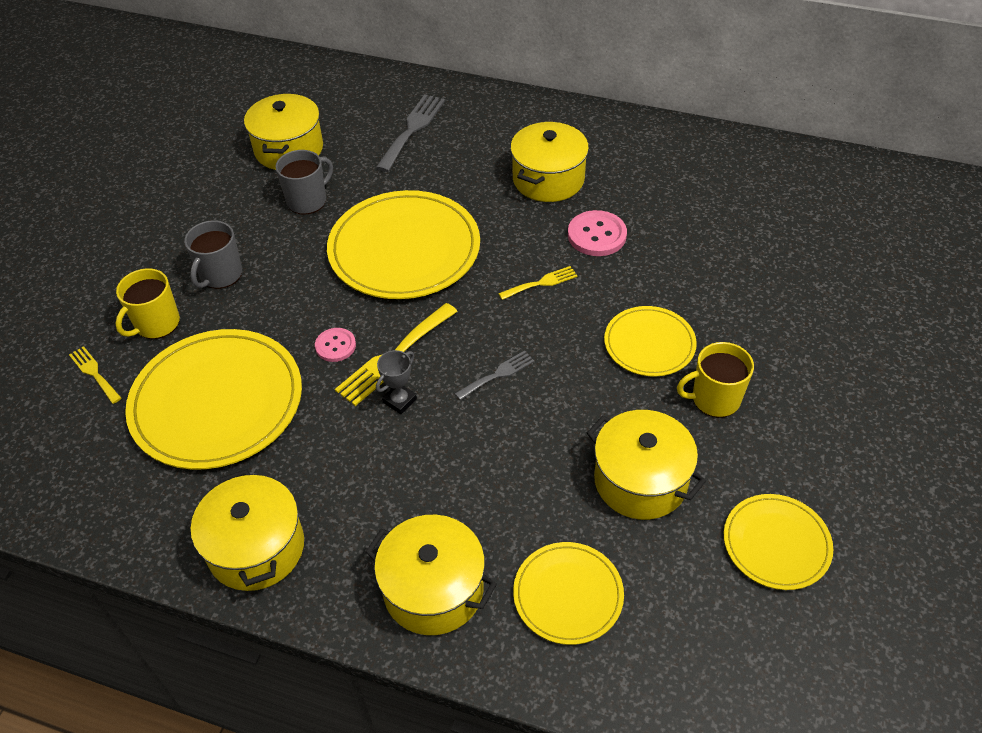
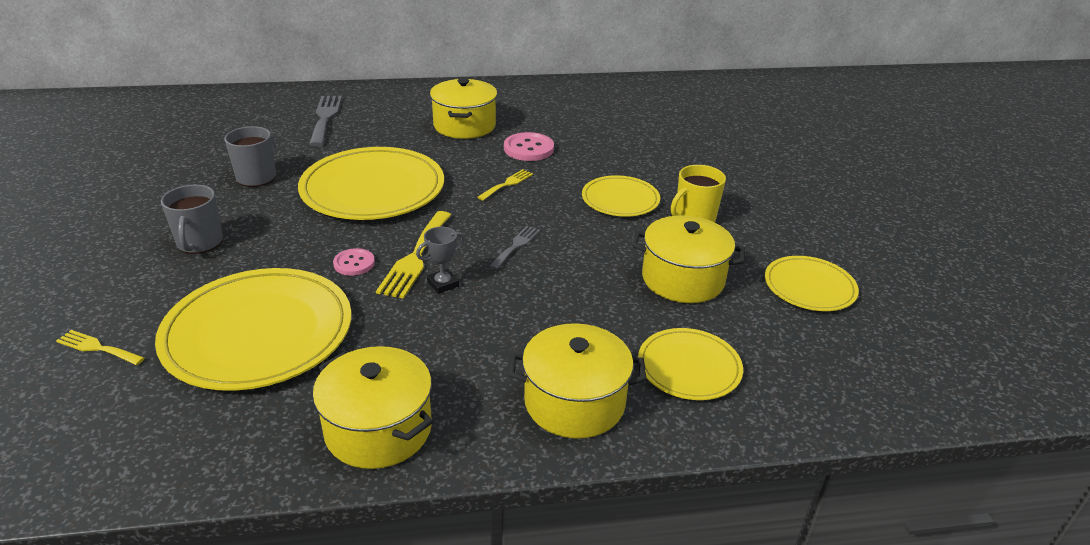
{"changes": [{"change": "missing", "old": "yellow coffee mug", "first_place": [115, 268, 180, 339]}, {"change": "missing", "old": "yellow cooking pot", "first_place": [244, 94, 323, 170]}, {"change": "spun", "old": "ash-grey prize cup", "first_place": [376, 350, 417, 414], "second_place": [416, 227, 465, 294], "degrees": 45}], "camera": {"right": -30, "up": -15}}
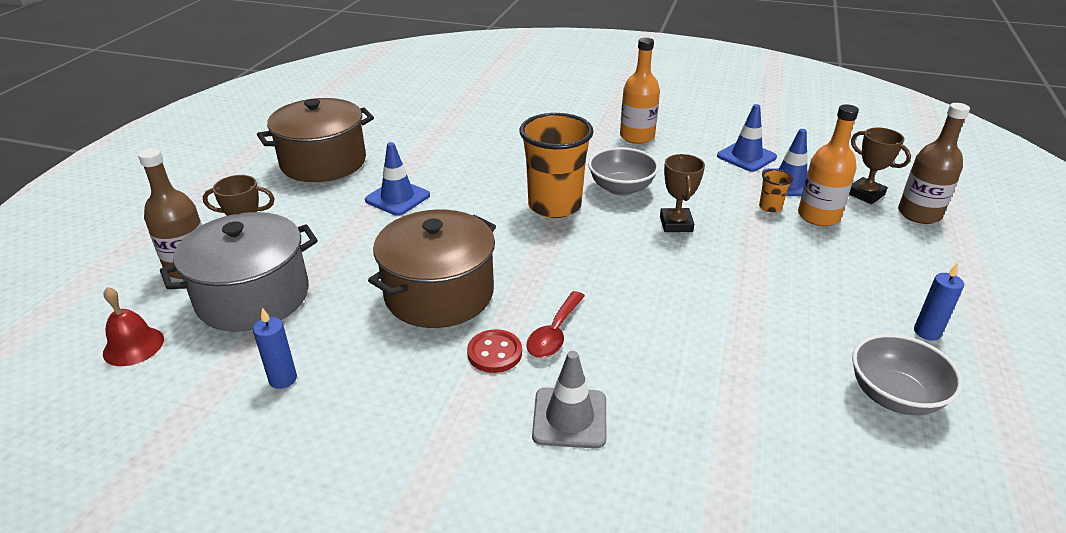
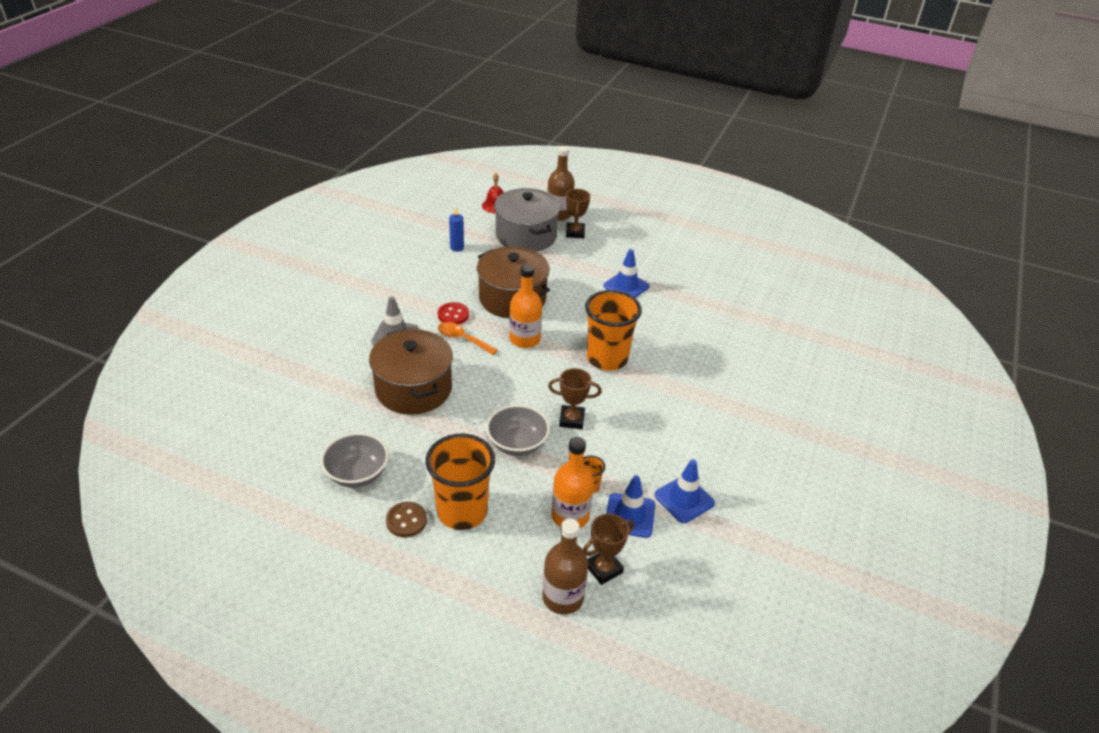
{"changes": [{"change": "relocated", "old": "dark brown cooking pot", "first_place": [257, 98, 374, 182], "second_place": [369, 329, 453, 415]}, {"change": "colour", "old": "scarlet teaspoon", "new": "orange teaspoon", "first_place": [526, 291, 585, 358], "second_place": [438, 322, 498, 355]}, {"change": "relocated", "old": "ash-grey serving bowl", "first_place": [588, 147, 659, 196], "second_place": [486, 405, 550, 456]}, {"change": "relocated", "old": "orange bottle", "first_place": [620, 38, 660, 144], "second_place": [509, 264, 542, 348]}, {"change": "exchanged", "old": "cobalt candle", "new": "dark brown shirt button", "first_place": [914, 263, 964, 340], "second_place": [386, 502, 427, 537]}, {"change": "appeared", "new": "orange tumbler", "second_place": [426, 434, 495, 530]}], "camera": {"right": 95, "up": 5}}
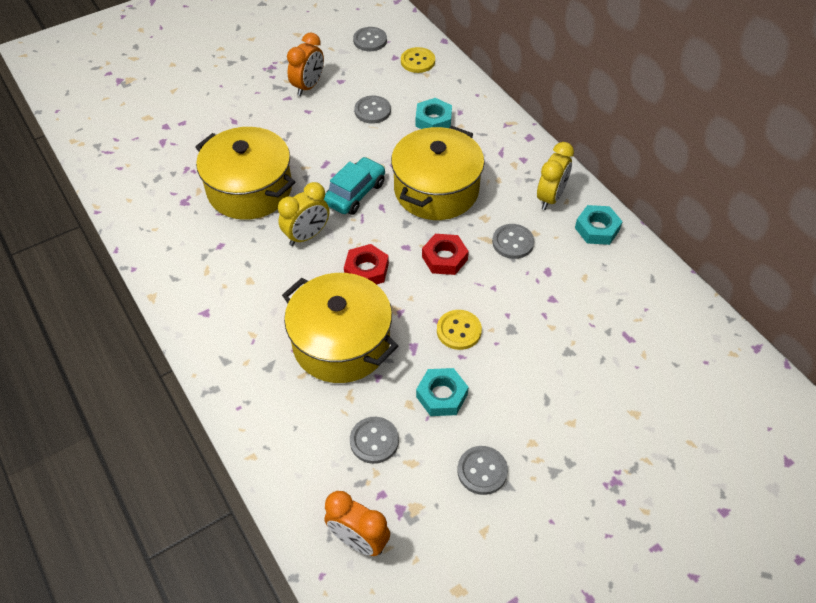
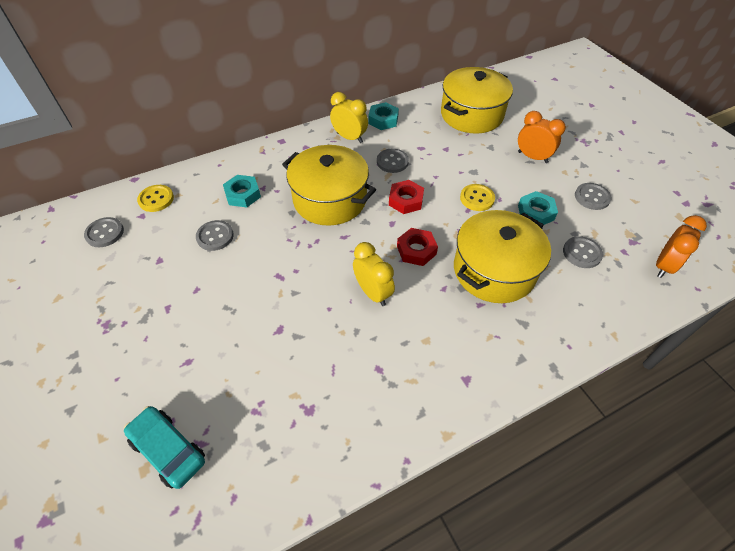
{"changes": [{"change": "relocated", "old": "yellow cooking pot", "first_place": [195, 127, 295, 220], "second_place": [441, 67, 513, 133]}, {"change": "relocated", "old": "orange bedside clock", "first_place": [287, 33, 324, 96], "second_place": [518, 111, 566, 163]}, {"change": "relocated", "old": "teal toy car", "first_place": [323, 157, 385, 215], "second_place": [124, 406, 205, 489]}], "camera": {"right": -85, "up": 0}}
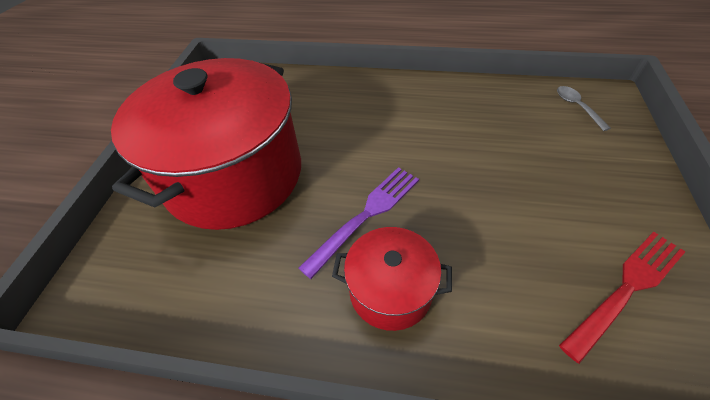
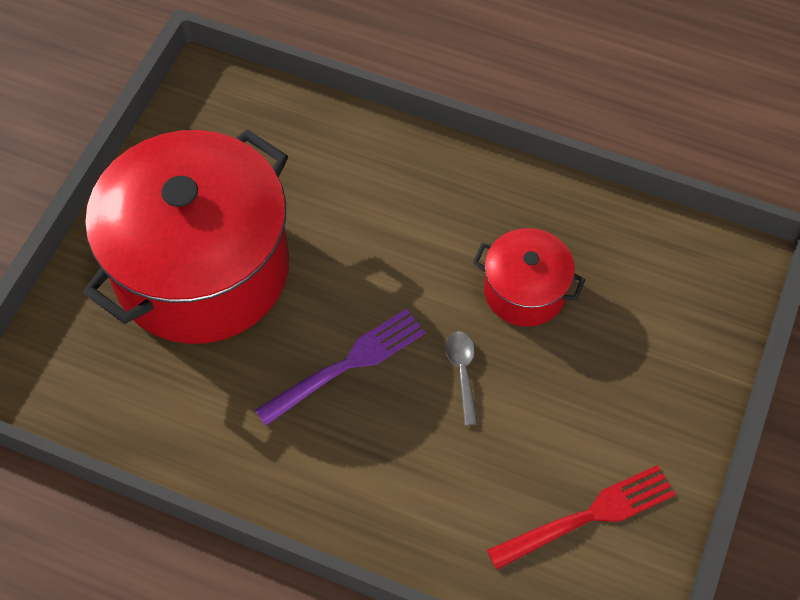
{"changes": [{"change": "relocated", "old": "scarlet cooking pot", "first_place": [332, 227, 452, 331], "second_place": [473, 228, 585, 327]}, {"change": "relocated", "old": "ash-grey teaspoon", "first_place": [557, 86, 611, 131], "second_place": [446, 331, 478, 426]}], "camera": {"right": 10, "up": 10}}
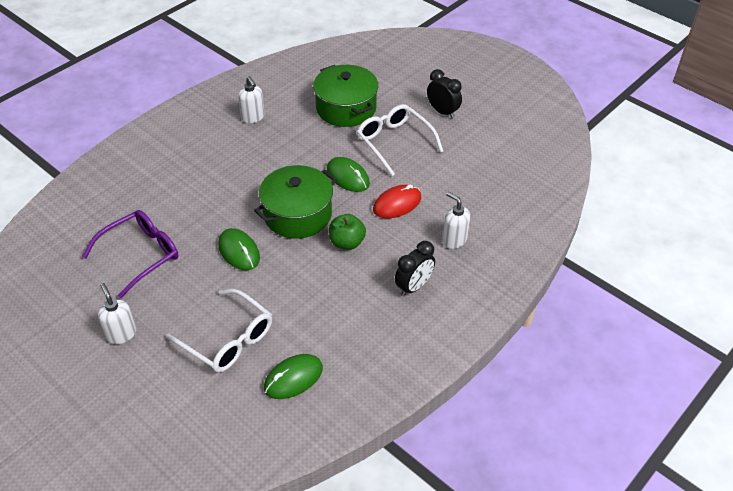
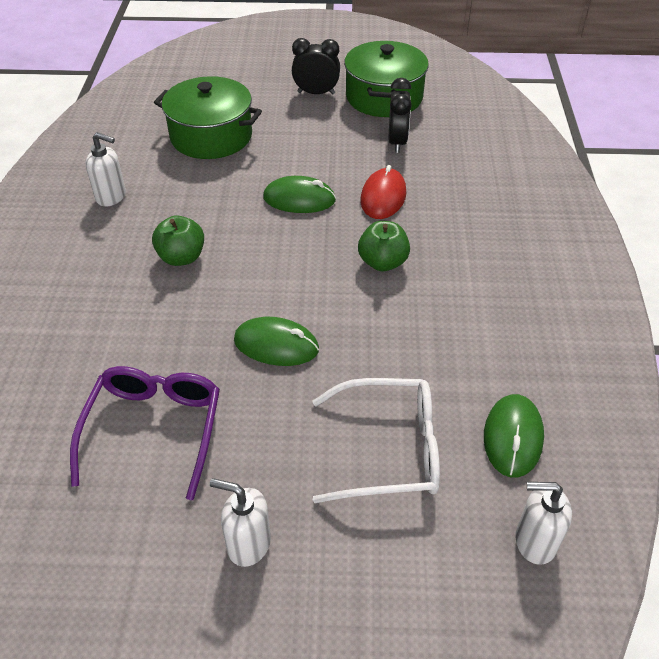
{"changes": [{"change": "relocated", "old": "leaf-green cooking pot", "first_place": [254, 165, 337, 239], "second_place": [344, 41, 429, 117]}, {"change": "missing", "old": "snow-white spectacles", "first_place": [357, 104, 444, 176]}, {"change": "relocated", "old": "ebony bedside clock", "first_place": [395, 241, 435, 297], "second_place": [389, 78, 412, 153]}, {"change": "relocated", "old": "snow-white soap pump", "first_place": [442, 192, 470, 249], "second_place": [515, 482, 572, 565]}, {"change": "appeared", "new": "leaf-green toy apple", "second_place": [152, 215, 204, 266]}], "camera": {"right": -40, "up": 0}}
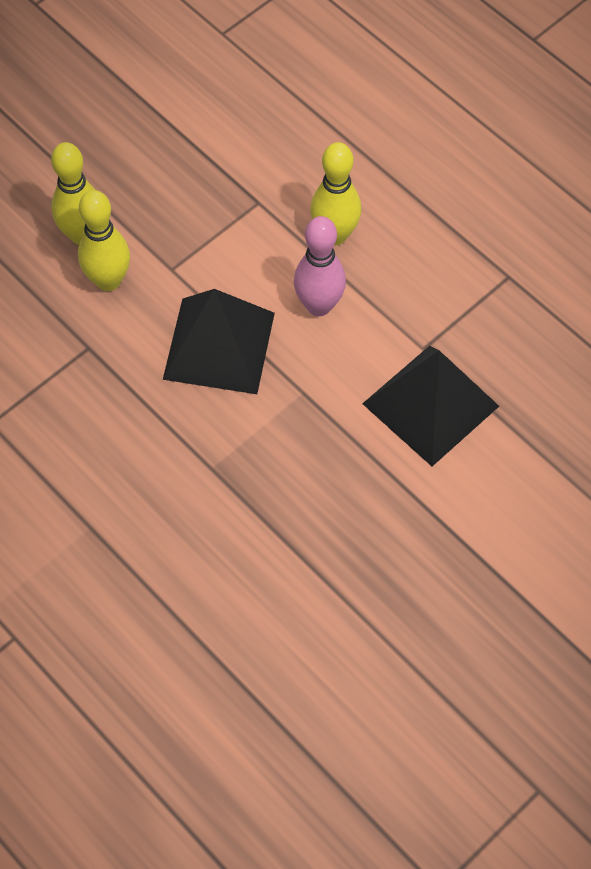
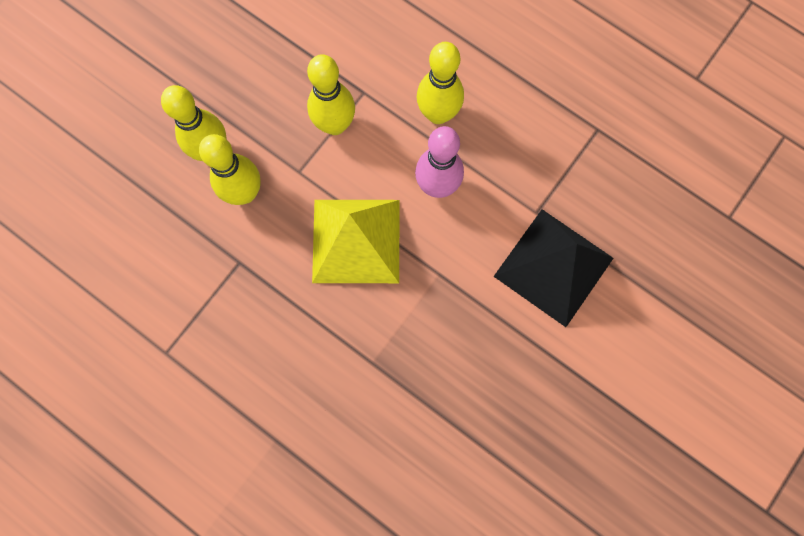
{"changes": [{"change": "colour", "old": "ebony solid pyramid", "new": "yellow solid pyramid", "first_place": [163, 289, 275, 394], "second_place": [312, 200, 399, 283]}, {"change": "appeared", "new": "yellow tenpin", "second_place": [307, 54, 355, 135]}], "camera": {"right": -10, "up": 15}}
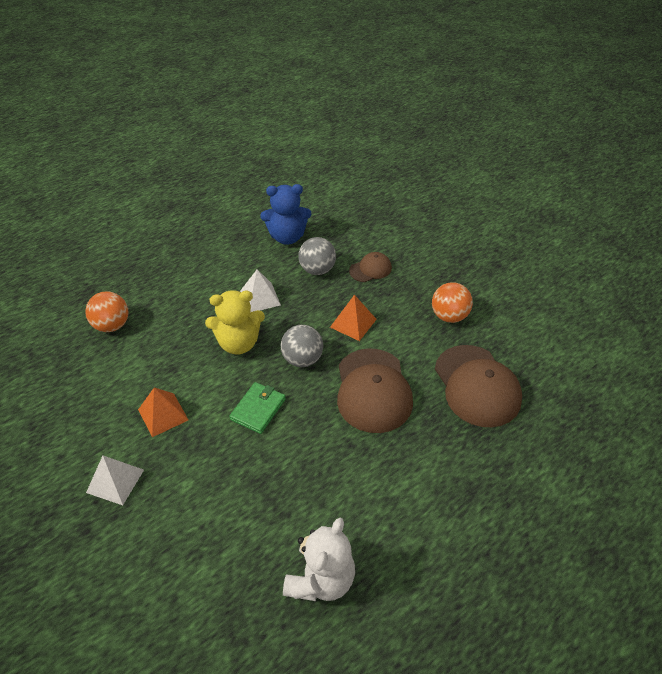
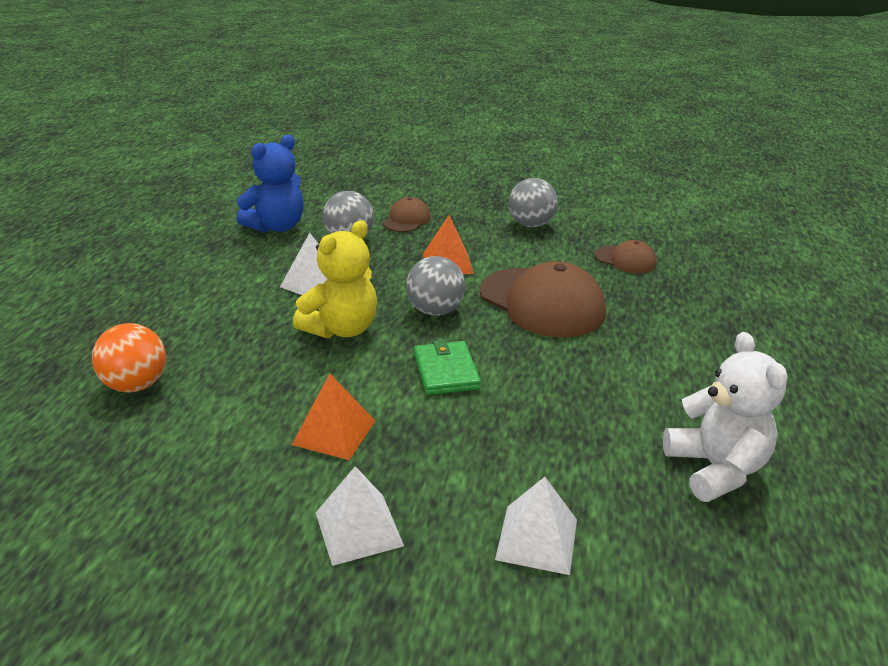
{"changes": [{"change": "colour", "old": "orange ball", "new": "ash-grey ball", "first_place": [432, 282, 473, 323], "second_place": [509, 178, 558, 227]}, {"change": "size", "old": "dark brown cap", "first_place": [435, 345, 522, 427], "second_place": [595, 240, 657, 274], "factor": 0.51}, {"change": "appeared", "new": "snow-white solid pyramid", "second_place": [495, 477, 577, 575]}], "camera": {"right": -40, "up": -15}}
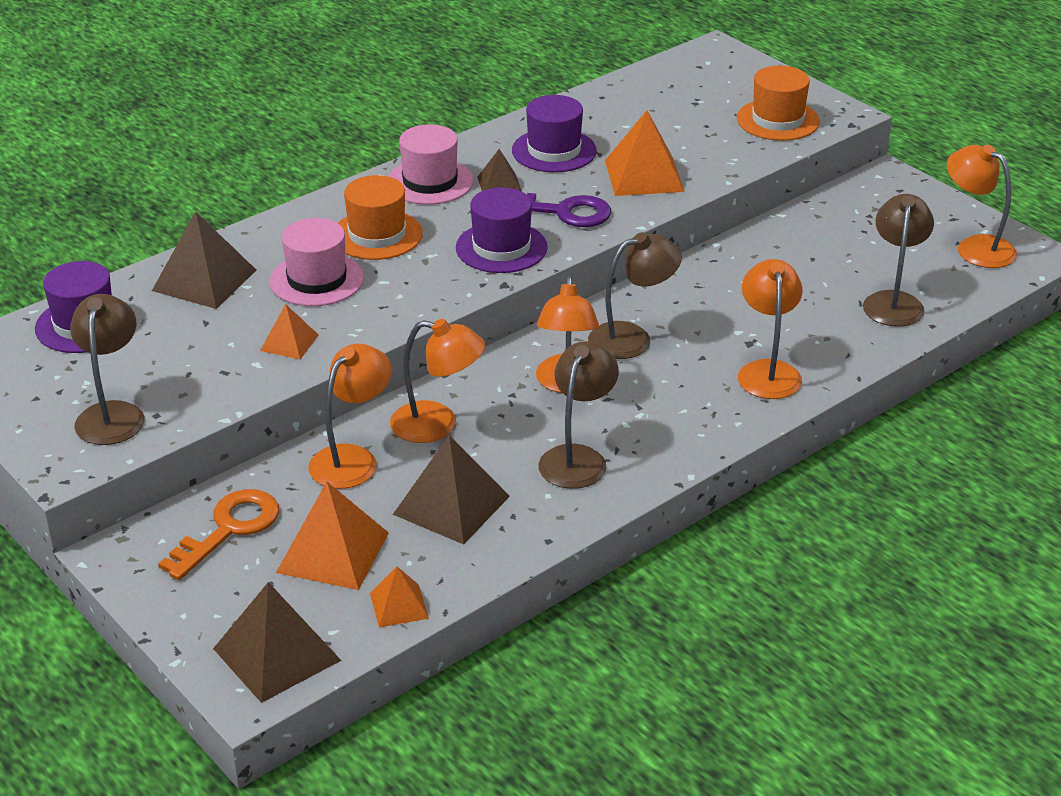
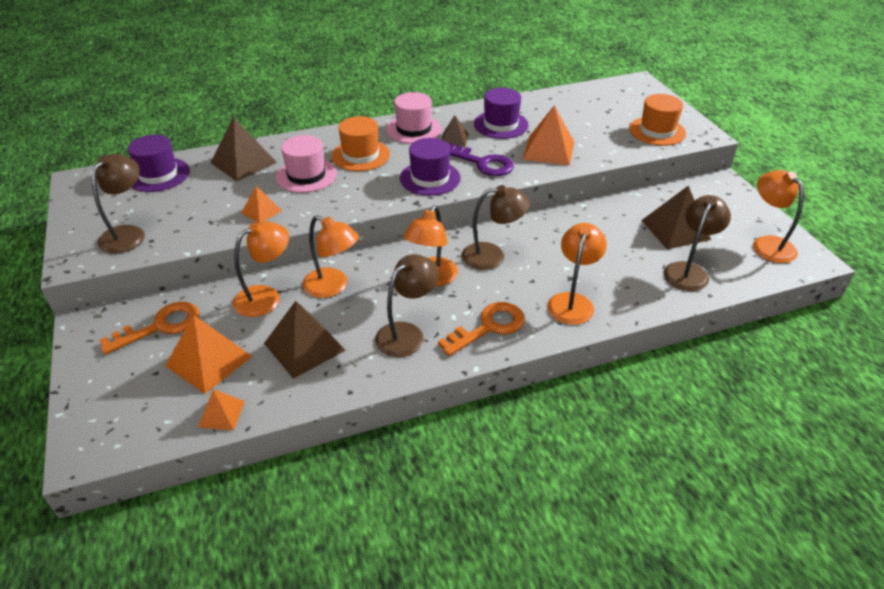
{"changes": [{"change": "relocated", "old": "dark brown solid pyramid", "first_place": [213, 582, 341, 703], "second_place": [641, 186, 711, 250]}, {"change": "appeared", "new": "orange door key", "second_place": [438, 302, 525, 356]}], "camera": {"right": 20, "up": 5}}
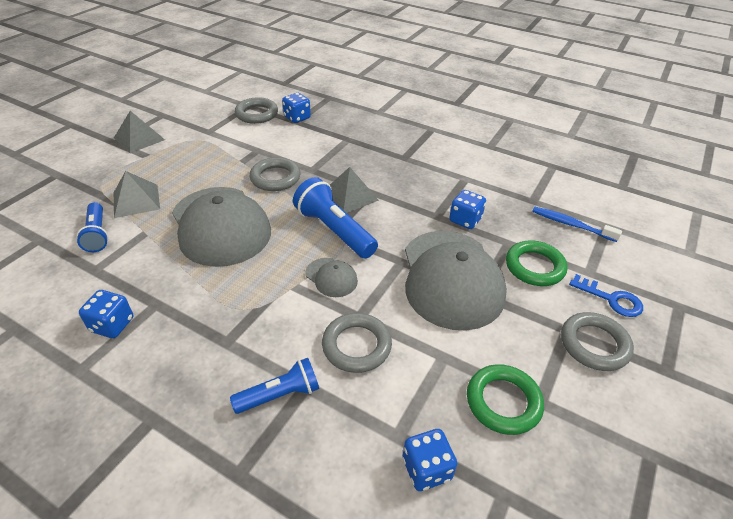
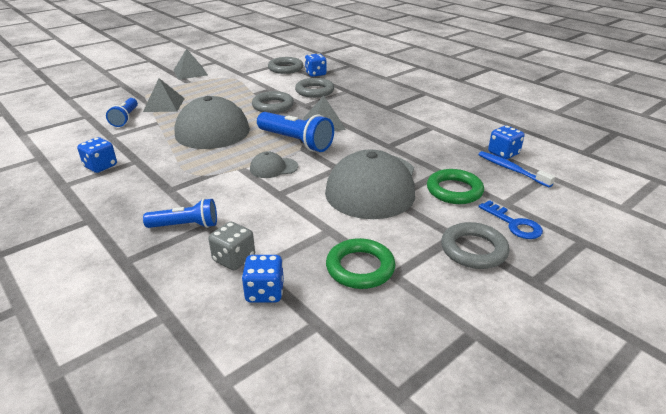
{"changes": [{"change": "spun", "old": "cobalt torch", "first_place": [293, 177, 378, 259], "second_place": [257, 112, 334, 152], "degrees": 150}, {"change": "spun", "old": "ash-grey cap", "first_place": [305, 258, 358, 297], "second_place": [250, 151, 298, 178], "degrees": 105}, {"change": "relocated", "old": "ash-grey ring", "first_place": [322, 313, 392, 373], "second_place": [295, 78, 334, 98]}, {"change": "relocated", "old": "cobalt dice", "first_place": [449, 190, 486, 229], "second_place": [488, 125, 524, 159]}, {"change": "appeared", "new": "ash-grey dice", "second_place": [209, 221, 255, 270]}], "camera": {"right": 20, "up": -10}}
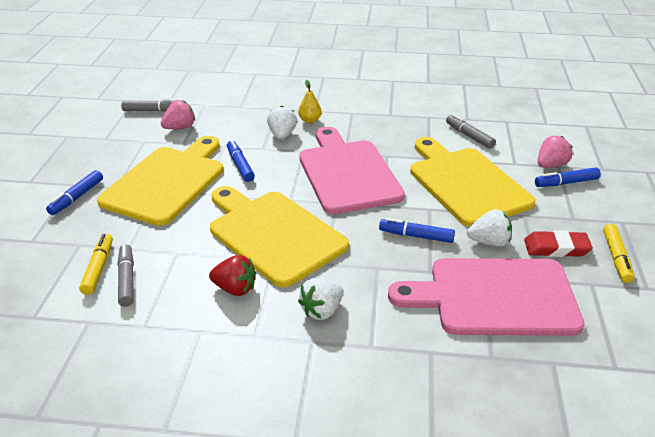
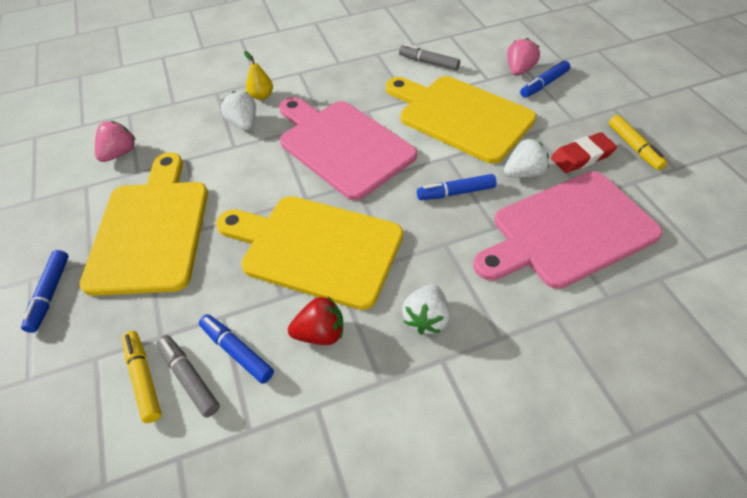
{"changes": [{"change": "missing", "old": "ash-grey felt pen", "first_place": [121, 99, 175, 112]}, {"change": "relocated", "old": "cobalt felt pen", "first_place": [227, 140, 255, 182], "second_place": [199, 314, 274, 384]}], "camera": {"right": -25, "up": 15}}
